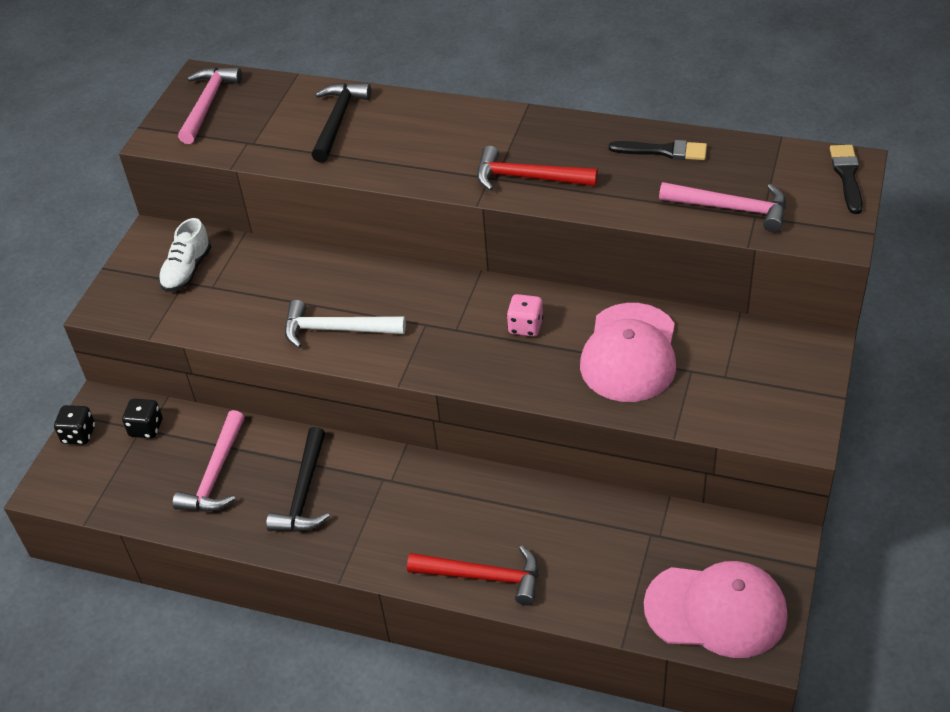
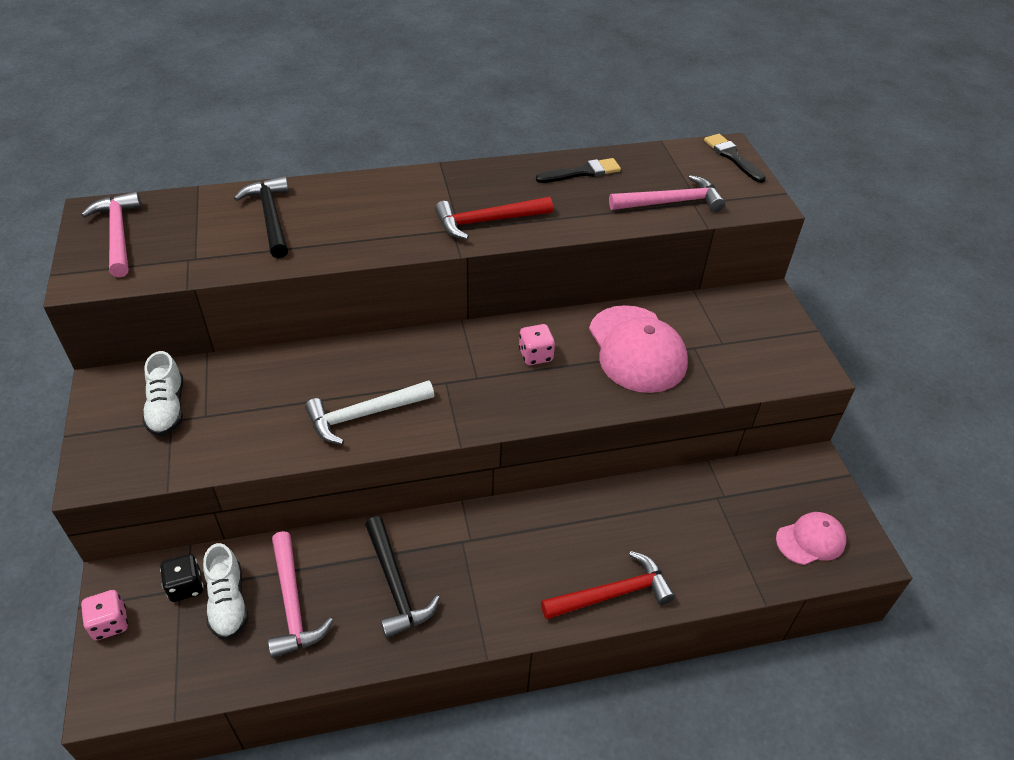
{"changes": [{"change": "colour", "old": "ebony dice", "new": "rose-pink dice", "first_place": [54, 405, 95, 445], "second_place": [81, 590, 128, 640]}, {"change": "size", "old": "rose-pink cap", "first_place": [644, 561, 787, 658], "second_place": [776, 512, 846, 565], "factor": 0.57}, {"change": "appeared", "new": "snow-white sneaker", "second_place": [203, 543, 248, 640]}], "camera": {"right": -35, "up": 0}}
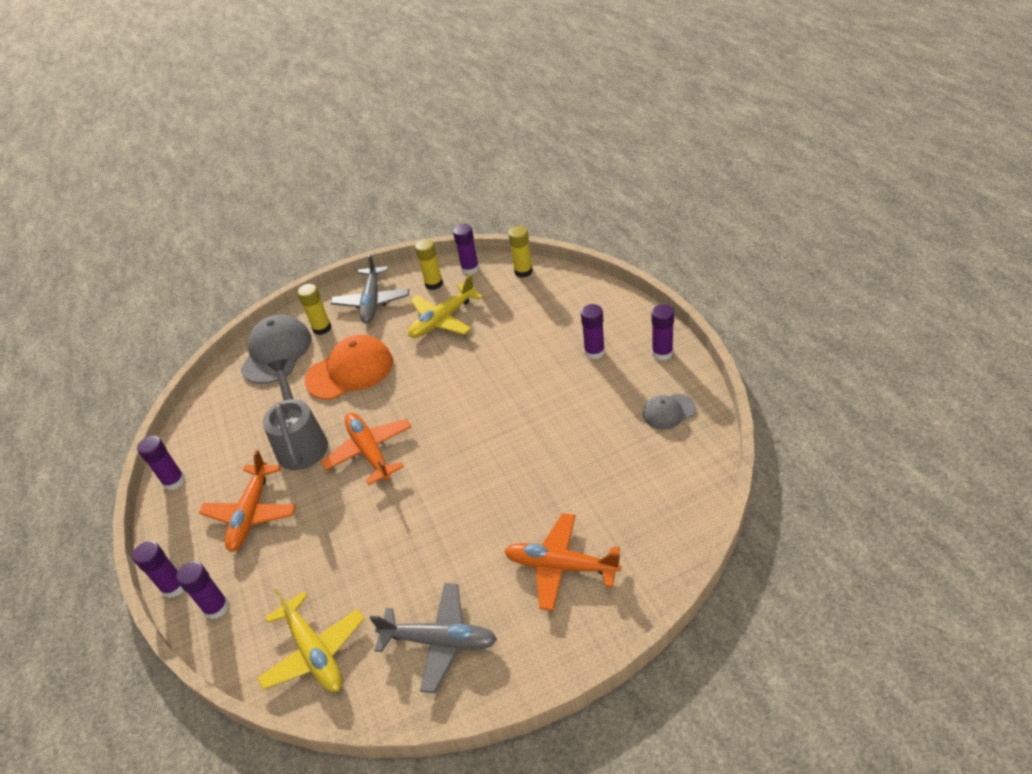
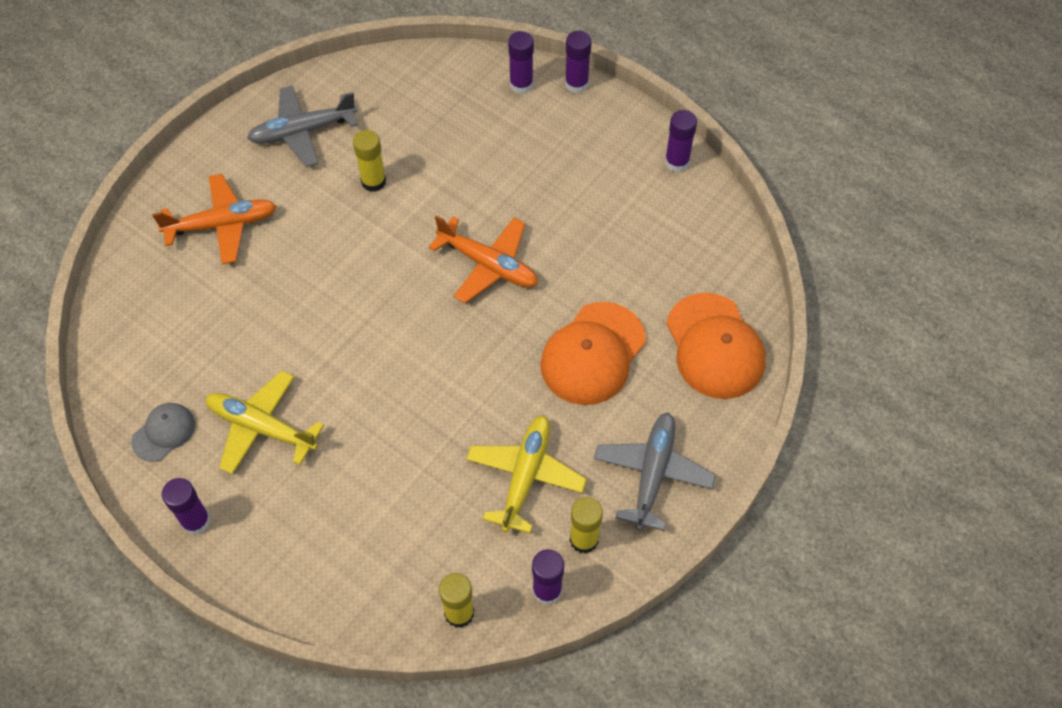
{"changes": [{"change": "missing", "old": "orange plane", "first_place": [199, 450, 296, 552]}, {"change": "colour", "old": "ash-grey cap", "new": "orange cap", "first_place": [240, 314, 312, 384], "second_place": [666, 293, 766, 399]}, {"change": "relocated", "old": "yellow plane", "first_place": [257, 589, 365, 692], "second_place": [205, 371, 324, 474]}, {"change": "missing", "old": "ash-grey watering can", "first_place": [263, 359, 328, 470]}, {"change": "relocated", "old": "yellow stick of glue", "first_place": [297, 284, 331, 335], "second_place": [353, 130, 386, 192]}, {"change": "spun", "old": "ash-grey plane", "first_place": [331, 253, 409, 323], "second_place": [594, 412, 716, 531], "degrees": 45}, {"change": "missing", "old": "purple stick of glue", "first_place": [581, 304, 605, 360]}], "camera": {"right": 145, "up": 15}}
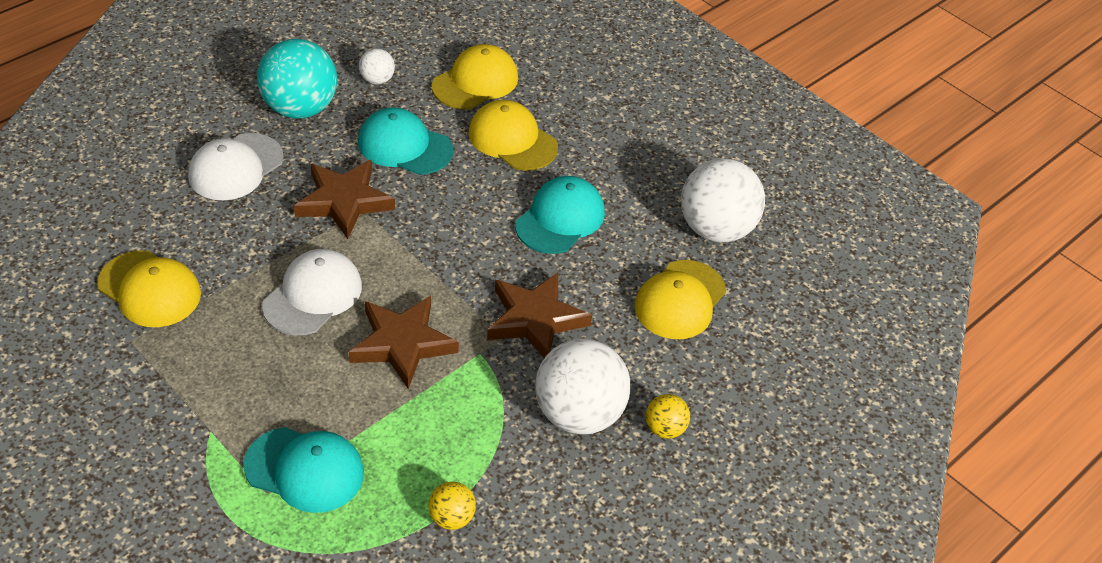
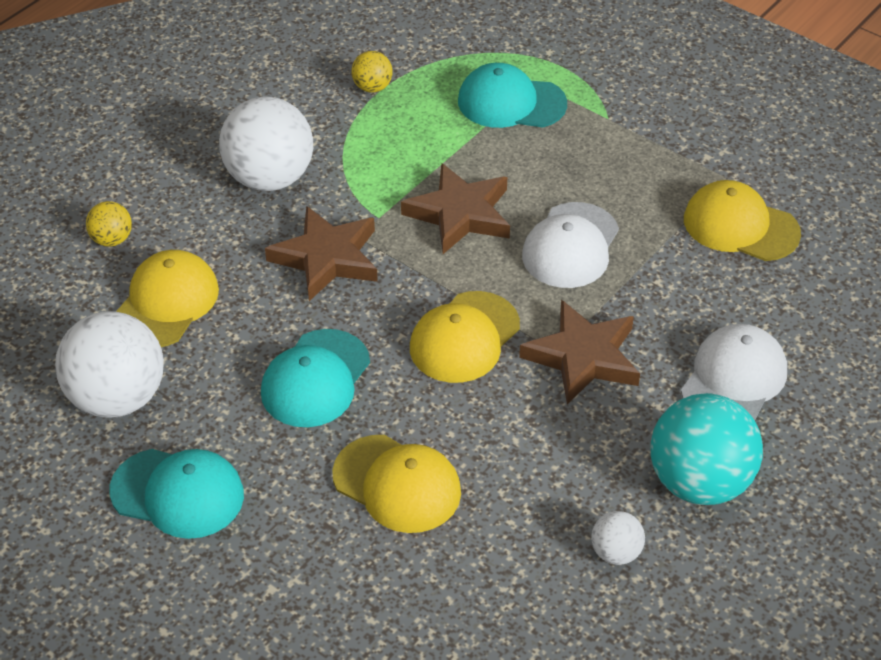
{"changes": [{"change": "relocated", "old": "teal cap", "first_place": [358, 107, 453, 175], "second_place": [109, 449, 244, 539]}, {"change": "relocated", "old": "yellow cap", "first_place": [432, 44, 518, 109], "second_place": [410, 291, 520, 383]}, {"change": "relocated", "old": "yellow ball", "first_place": [646, 394, 690, 439], "second_place": [86, 201, 132, 247]}], "camera": {"right": 175, "up": 0}}
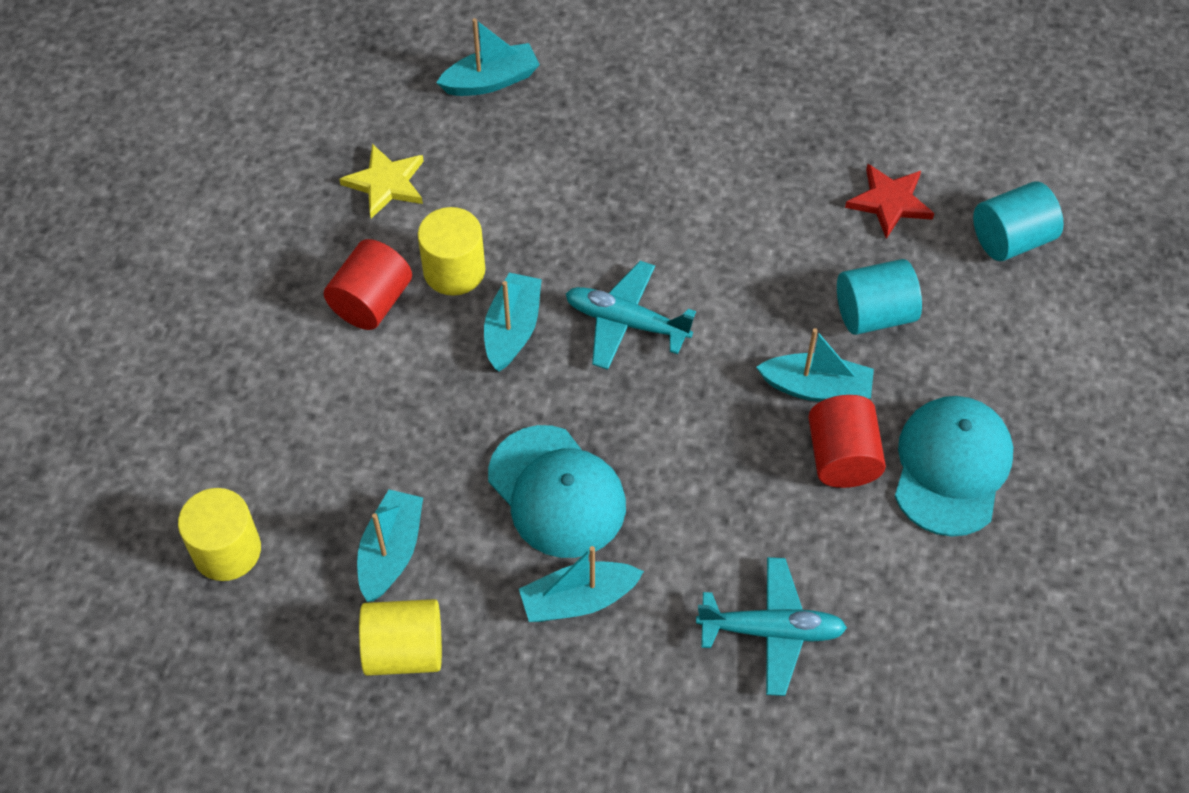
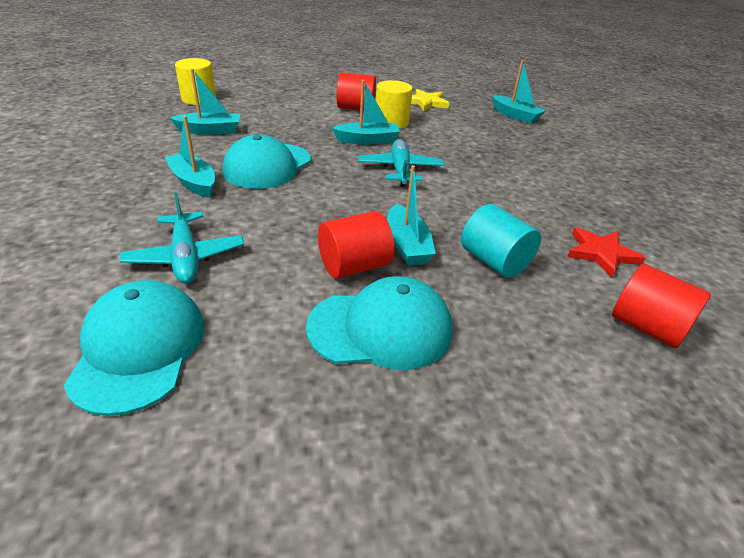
{"changes": [{"change": "missing", "old": "yellow solid cylinder", "first_place": [359, 599, 442, 676]}, {"change": "colour", "old": "teal solid cylinder", "new": "scarlet solid cylinder", "first_place": [973, 181, 1063, 261], "second_place": [612, 264, 711, 348]}, {"change": "appeared", "new": "teal cap", "second_place": [64, 280, 205, 416]}], "camera": {"right": 65, "up": -20}}
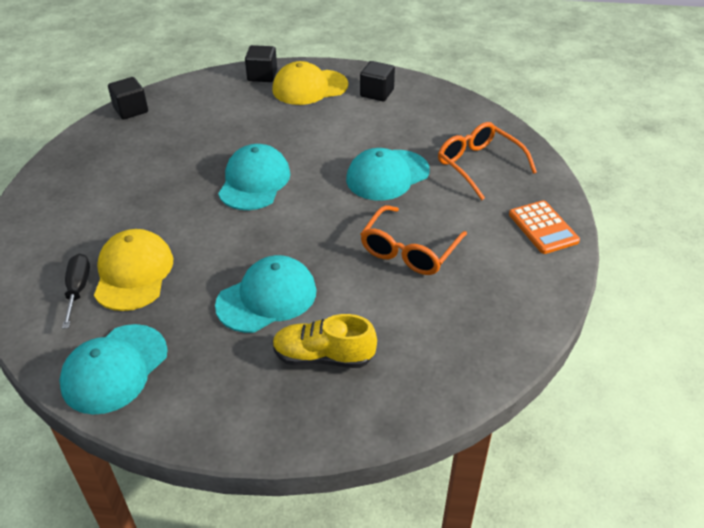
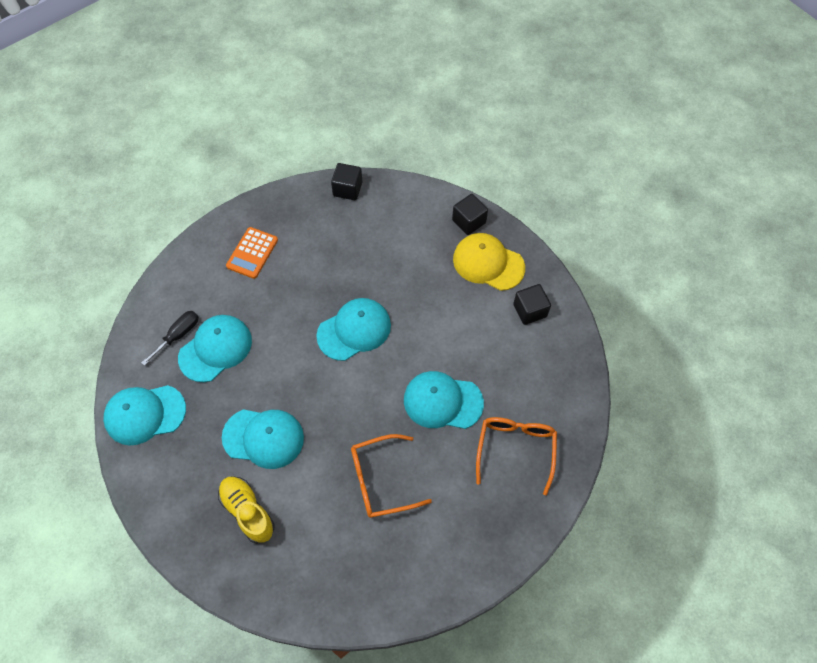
{"changes": [{"change": "colour", "old": "yellow cap", "new": "teal cap", "first_place": [94, 229, 173, 311], "second_place": [178, 315, 252, 382]}, {"change": "relocated", "old": "orange pocket calculator", "first_place": [509, 200, 580, 254], "second_place": [226, 227, 278, 279]}], "camera": {"right": 45, "up": 20}}
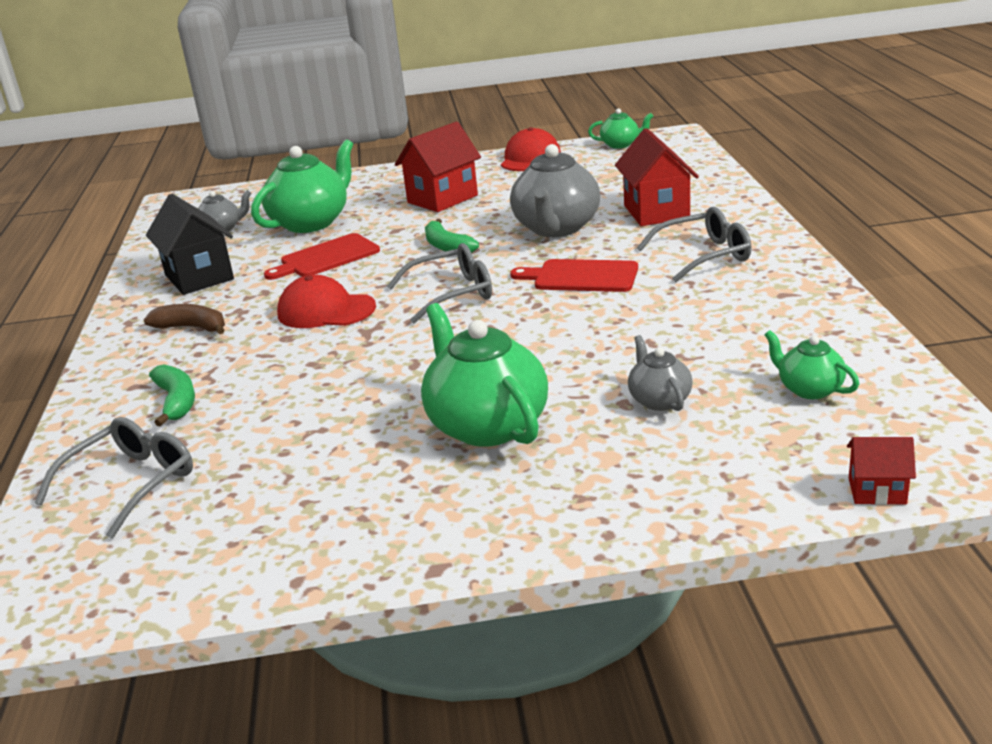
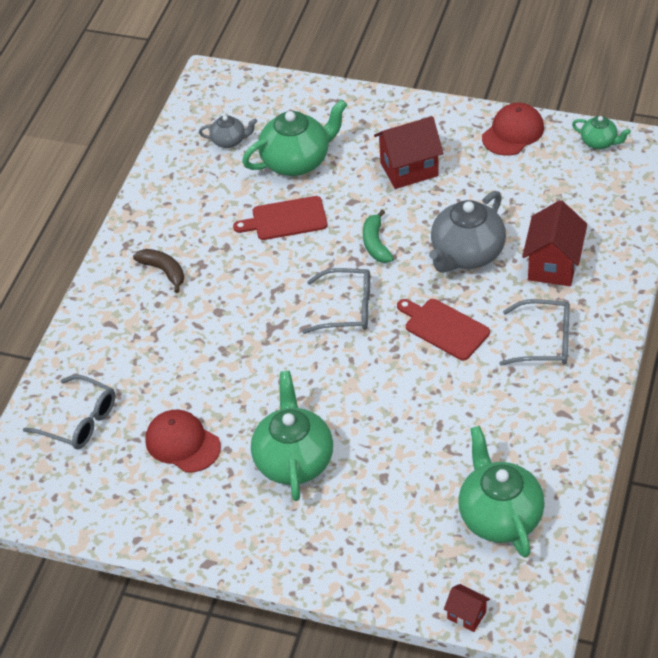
{"changes": [{"change": "spun", "old": "ash-grey spectacles", "first_place": [35, 417, 193, 539], "second_place": [23, 375, 115, 449], "degrees": 60}, {"change": "missing", "old": "ebony cottage", "first_place": [146, 194, 234, 295]}, {"change": "missing", "old": "leaf-green banana fruit", "first_place": [149, 365, 195, 426]}, {"change": "relocated", "old": "scarlet cap", "first_place": [277, 275, 376, 328], "second_place": [145, 410, 221, 473]}, {"change": "missing", "old": "ash-grey china teapot", "first_place": [628, 335, 693, 411]}, {"change": "size", "old": "leaf-green china teapot", "first_place": [765, 330, 859, 399], "second_place": [458, 426, 545, 558], "factor": 1.94}], "camera": {"right": 25, "up": 20}}
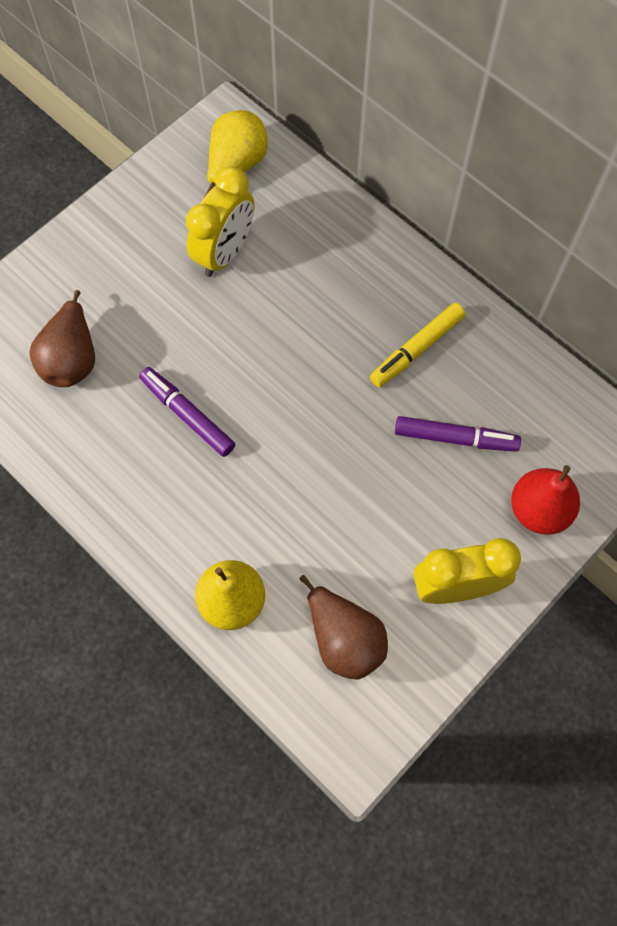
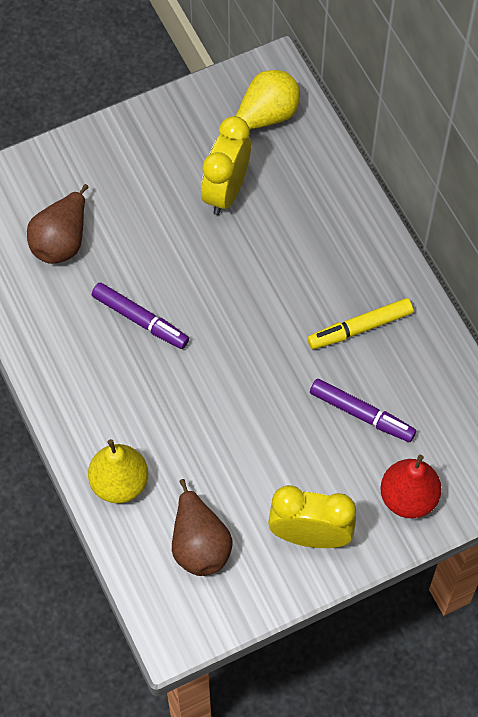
{"changes": [{"change": "spun", "old": "purple felt pen", "first_place": [139, 367, 235, 457], "second_place": [92, 283, 189, 349], "degrees": 150}, {"change": "spun", "old": "yellow bedside clock", "first_place": [186, 166, 255, 277], "second_place": [201, 116, 251, 215], "degrees": 150}], "camera": {"right": 20, "up": -5}}
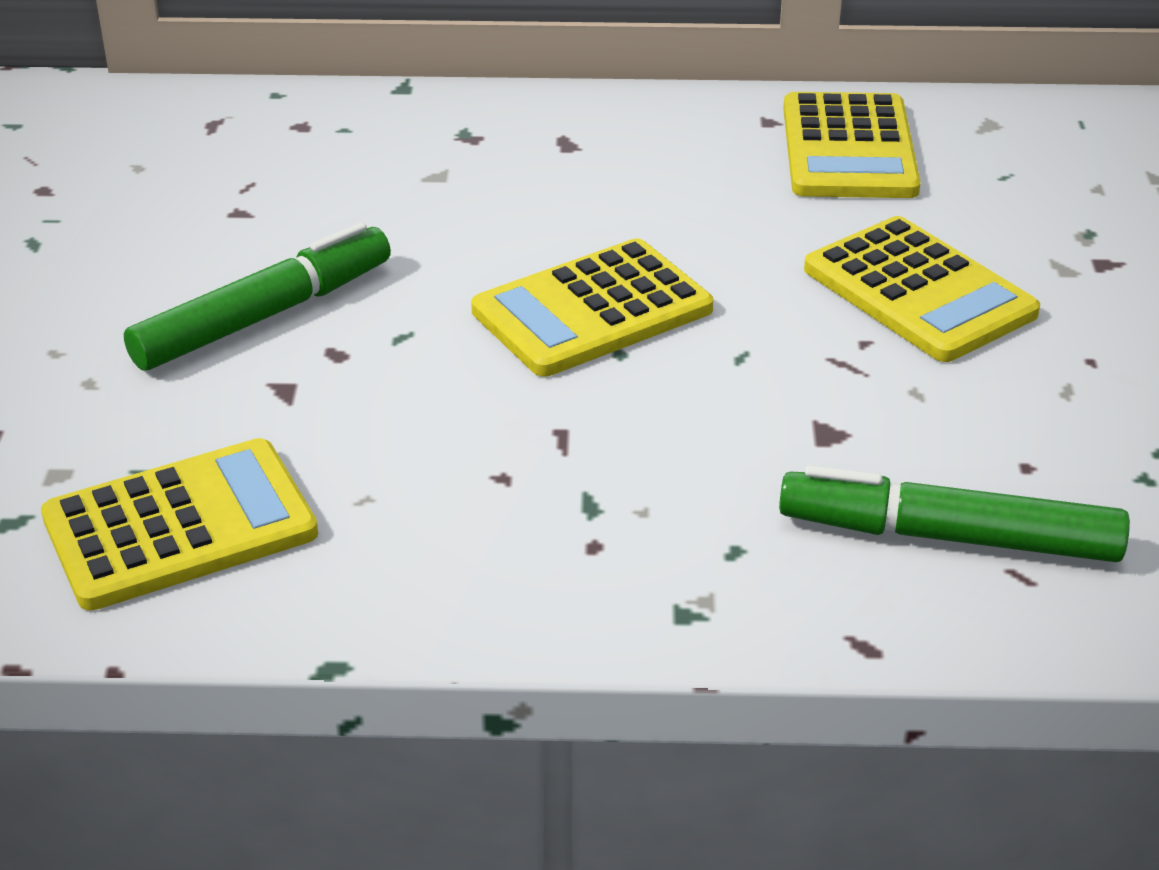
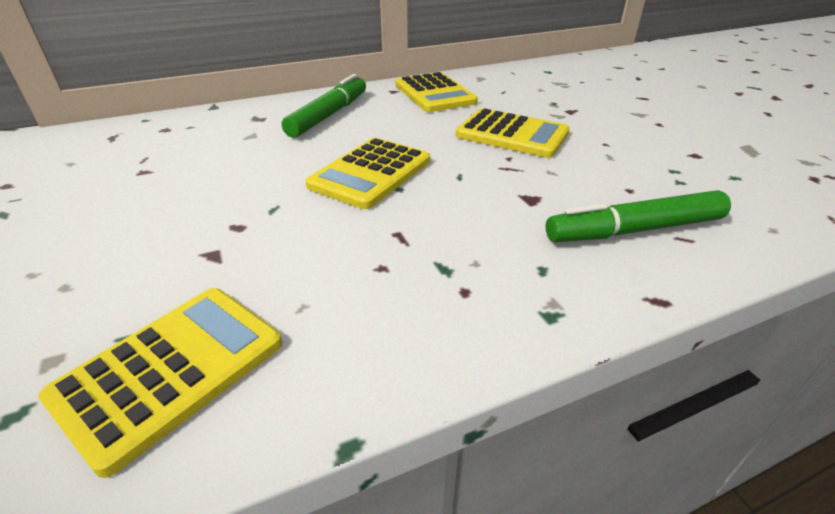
{"changes": [{"change": "relocated", "old": "leaf-green felt pen", "first_place": [124, 222, 391, 371], "second_place": [282, 74, 366, 138]}], "camera": {"right": -25, "up": 0}}
